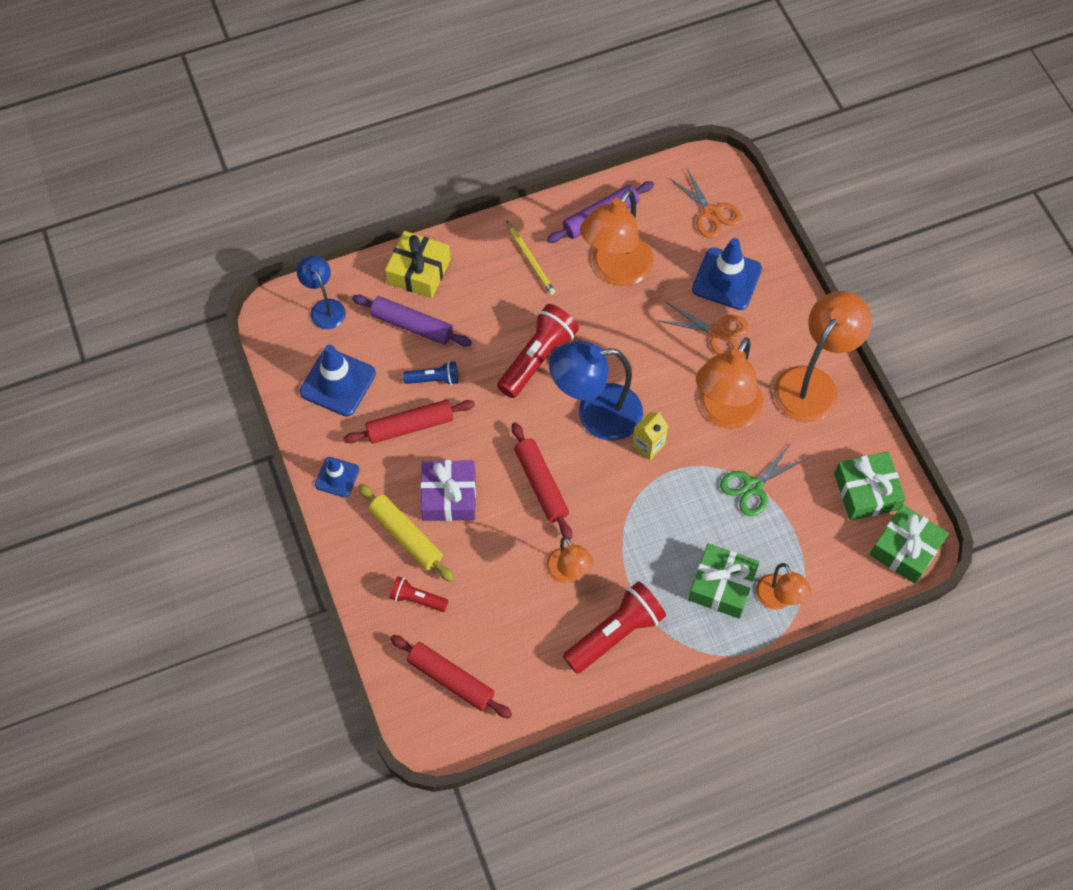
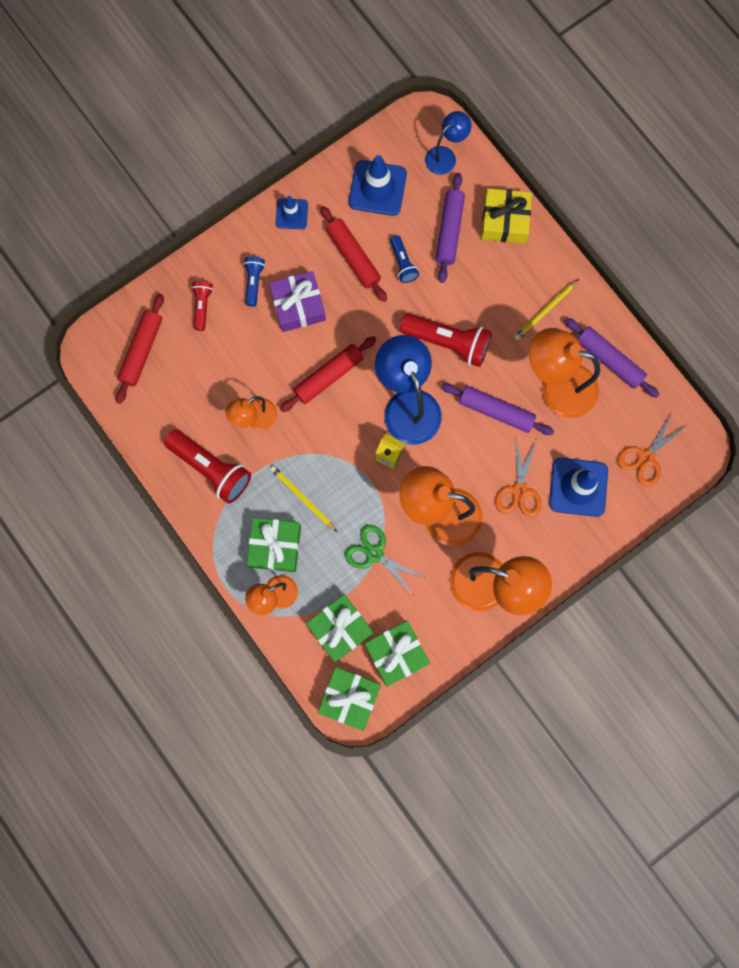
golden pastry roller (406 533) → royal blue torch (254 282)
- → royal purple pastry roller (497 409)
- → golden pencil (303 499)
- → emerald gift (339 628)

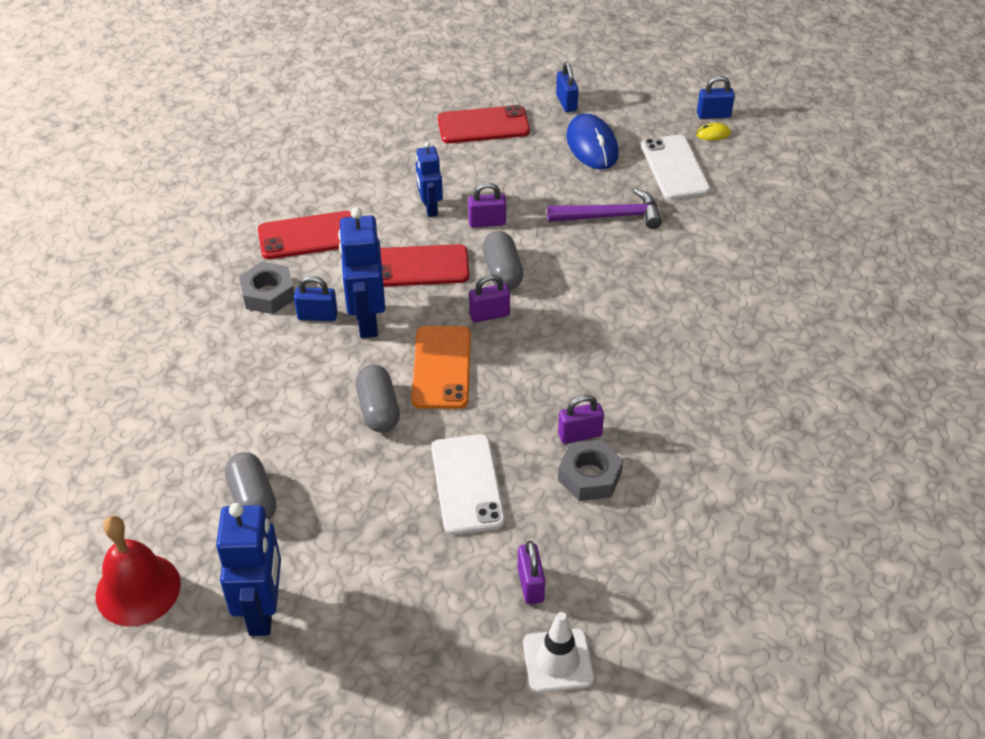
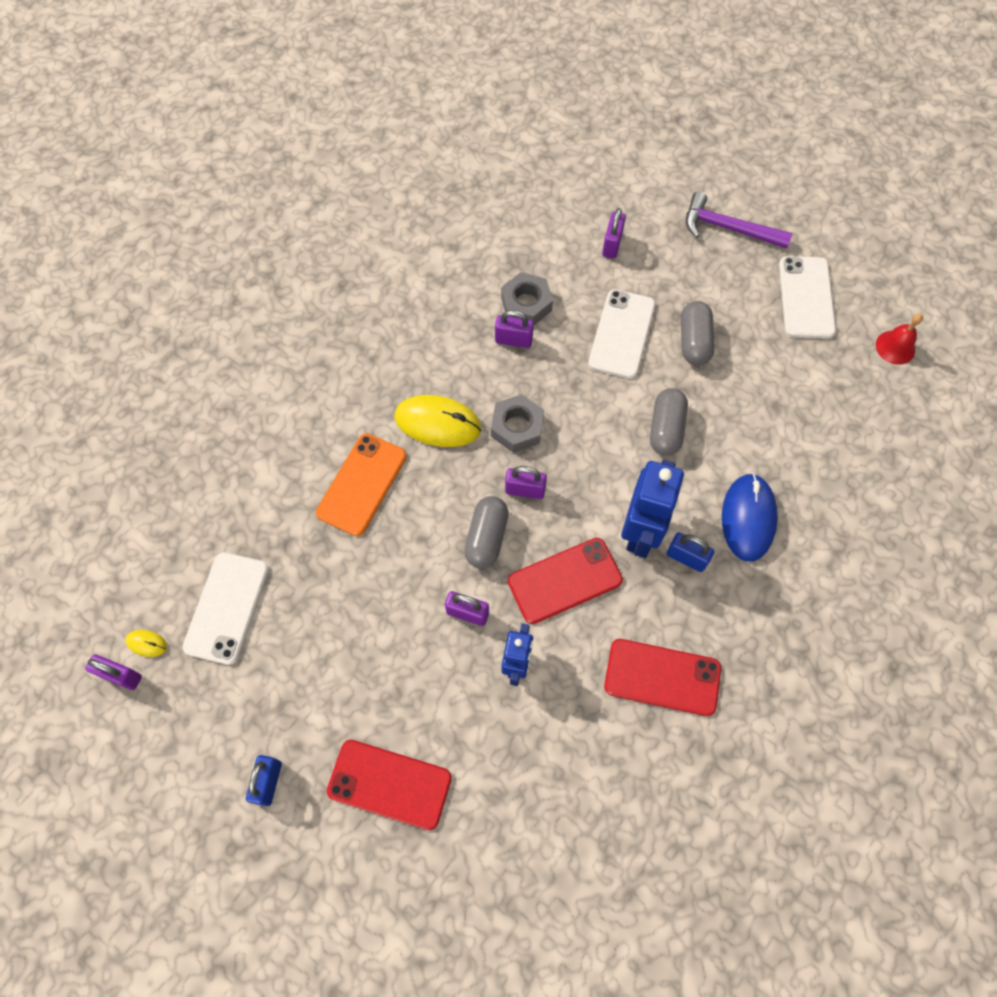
royal blue padlock (716 97) → royal purple padlock (113 672)
royal blue mouse (592 142) → royal blue mouse (750 517), relocated
royal purple carpenter's hammer (604 209) → royal purple carpenter's hammer (739 220), relocated
scarlet mobile phone (424 265) → scarlet mobile phone (565 581), 45 degrees counterclockwise
gray nut (267 288) → gray nut (517 423), relocated
bright orange mobile phone (441 367) → bright orange mobile phone (361 485), relocated
gray capsule (250 486) → gray capsule (698 333), relocated
royal blue robot figure (248 569) → white mobile phone (807 297)
scarlet hand bell (138 571) → scarlet hand bell (899 339), x0.60
white safety cone (558 652) → -
- → golden mouse (438 421)

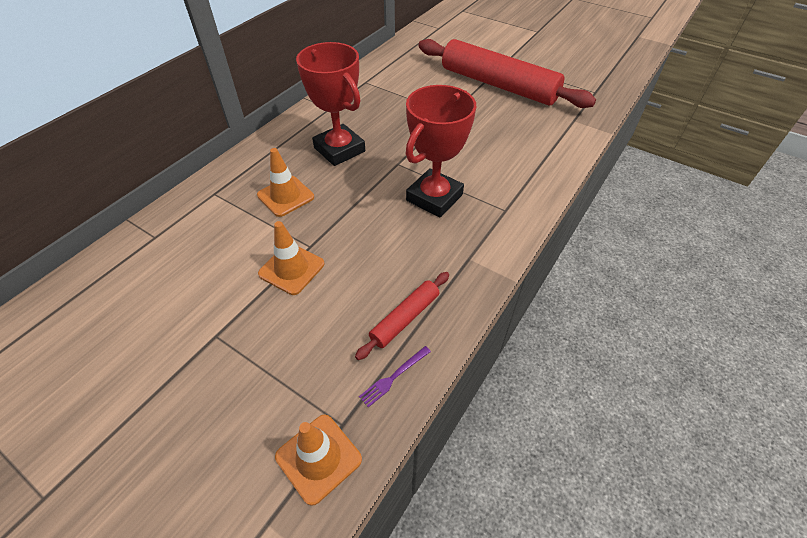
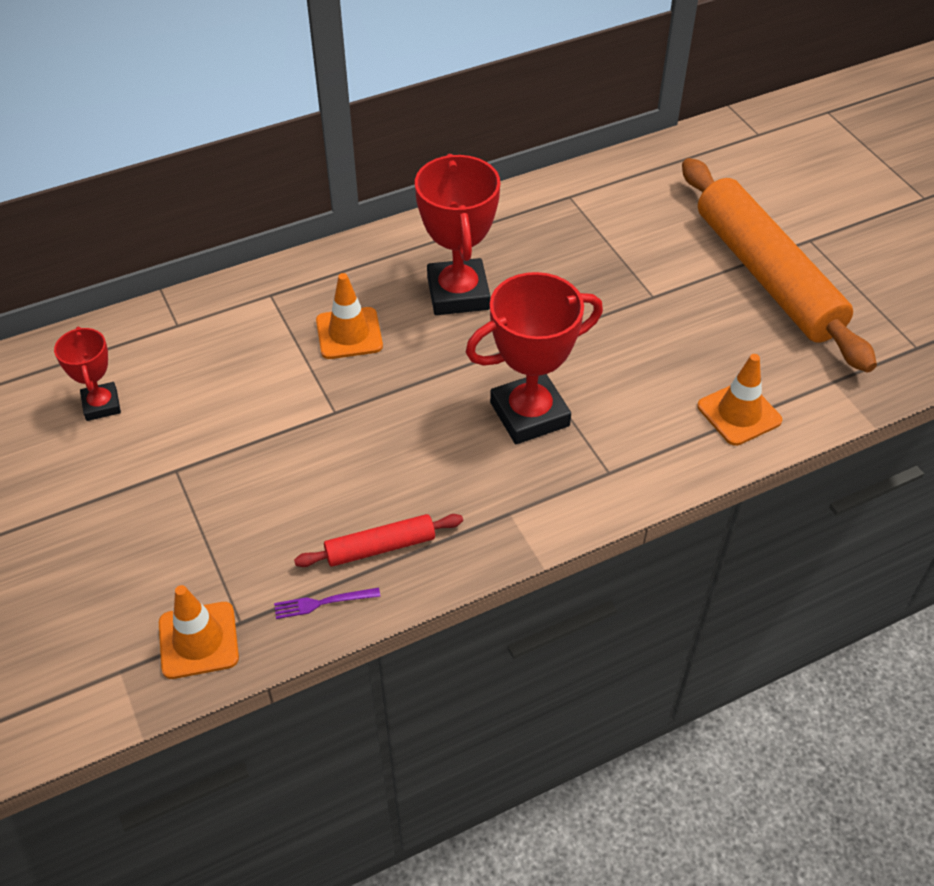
scarlet pastry roller (507 73) → bright orange pastry roller (779 265)
bright orange safety cone (291 258) → bright orange safety cone (739 400), relocated
- → scarlet award cup (87 374)

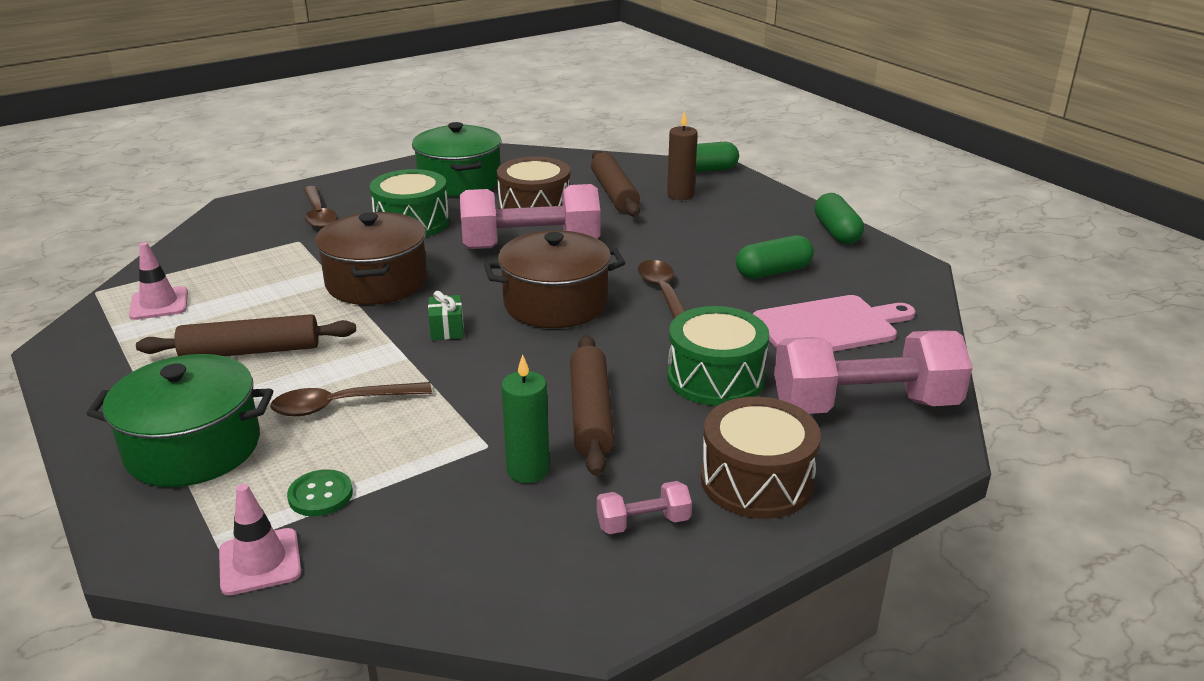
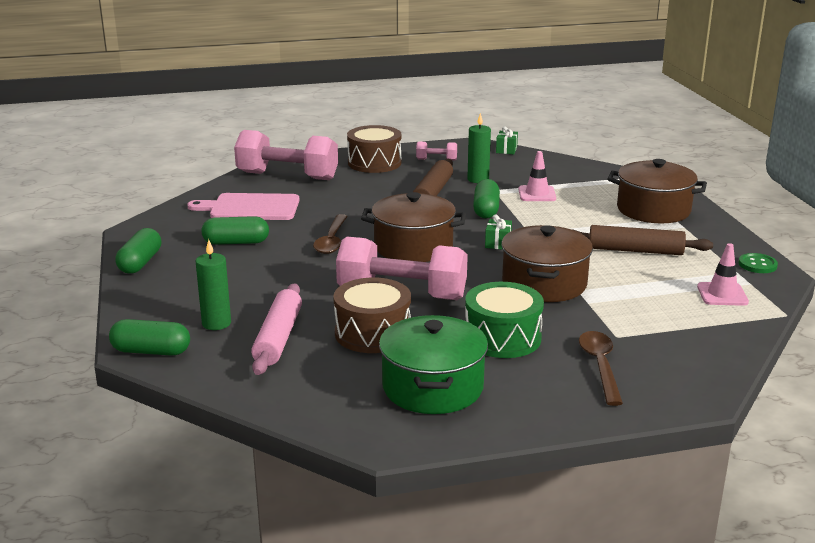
dark brown wax candle (682 155) → emerald wax candle (213 284)
dark brown pastry roller (615 183) → rose-pink pastry roller (276 329)
emerald drum (718 356) → -
emerald stockpot (180 420) → dark brown stockpot (657 191)
dark brown spoon (351 399) → -
emerald shirt button (320 492) → emerald shirt button (758 263), relocated
rose-pink safety cone (260 540) → rose-pink safety cone (537 176), relocated
- → emerald gift (507 140)
- → emerald capsule (486 199)

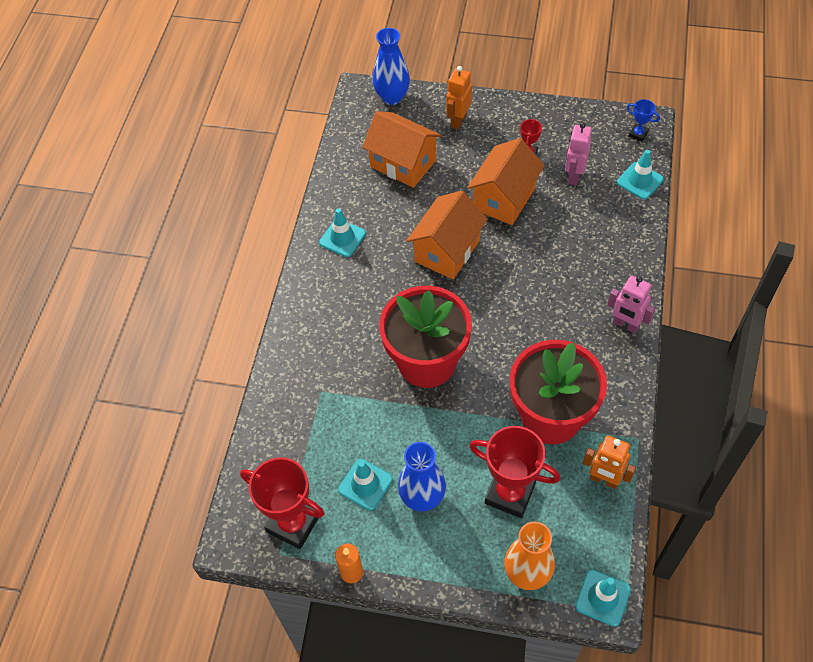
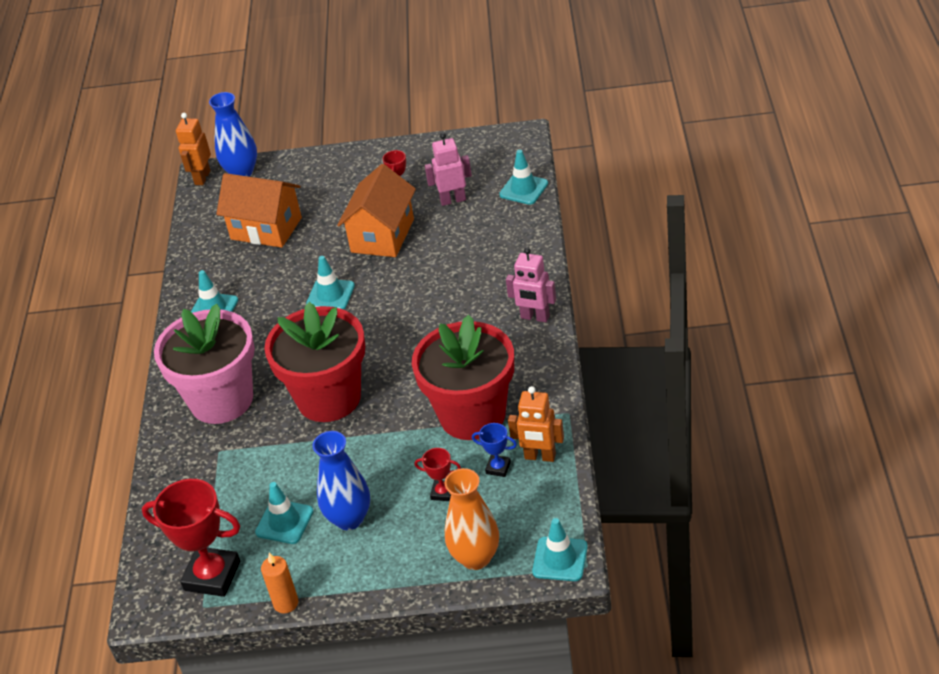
bright orange robot figure (459 97) → bright orange robot figure (193 149), relocated
royal blue award cup (643 120) → royal blue award cup (494 450), relocated
rose-pink robot figure (578 154) → rose-pink robot figure (448 169), 75 degrees clockwise
bright orange cottage (447 235) → turquoise safety cone (330 283)
scarlet award cup (514 472) → scarlet award cup (438 474), x0.47
- → rose-pink flower pot (204 364)

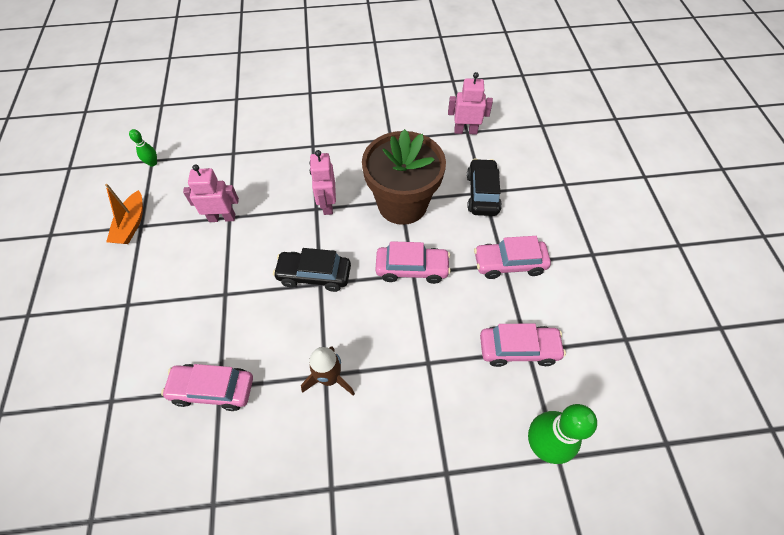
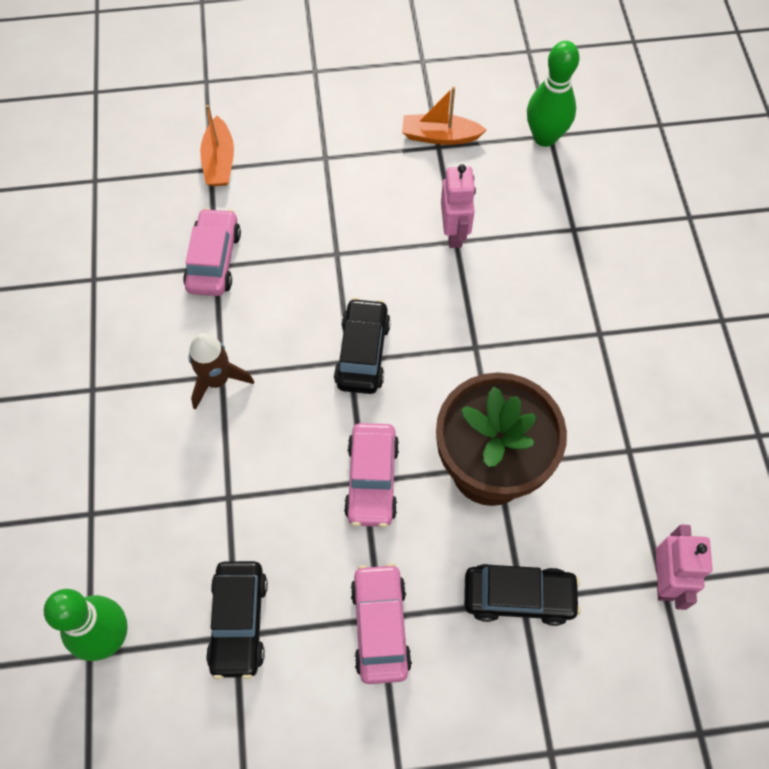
emerald bowling pin (143 147) → emerald bowling pin (553 94), x1.99
rose-pink robot figure (323 182) → -
rose-pink toy car (523 345) → black toy car (237 620)
- → bright orange toy boat (217 145)

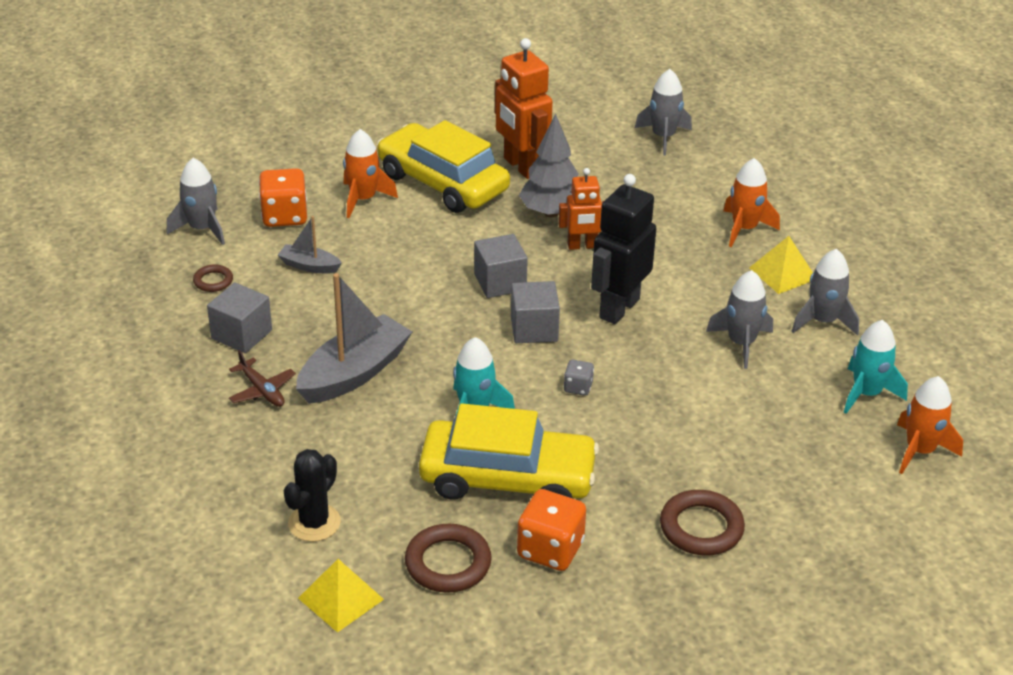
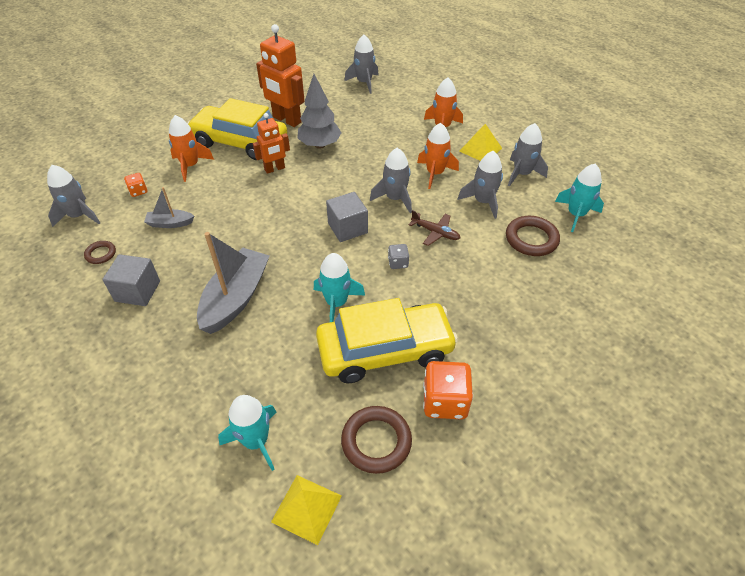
bright orange dice (283 197) → bright orange dice (136 185), x0.52
bright orange robot figure (581 209) → bright orange robot figure (271 143), relocated
black robot figure (623 249) → gray toy rocket (391 180)
gray solid cube (501 266) → -
dark brown aeroplane (262 378) → dark brown aeroplane (434 228), relocated
bright orange toy rocket (930 425) → bright orange toy rocket (438 156), relocated
black saguaro cactus (312 495) → turquoise toy rocket (247 433)
dark brown hoop (702 522) → dark brown hoop (533 236), relocated

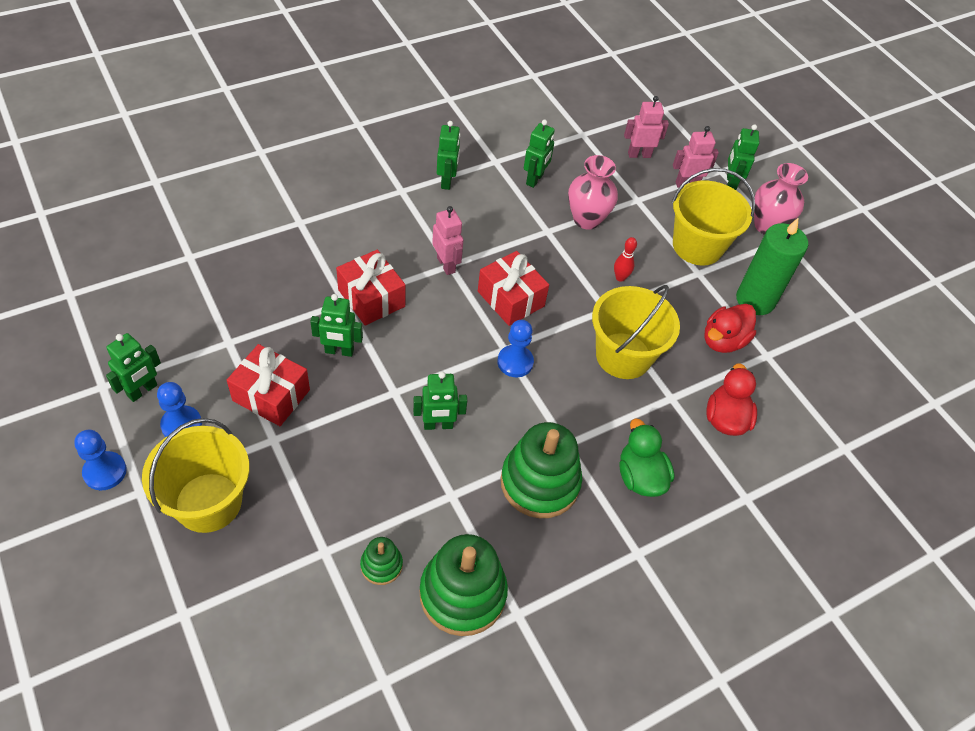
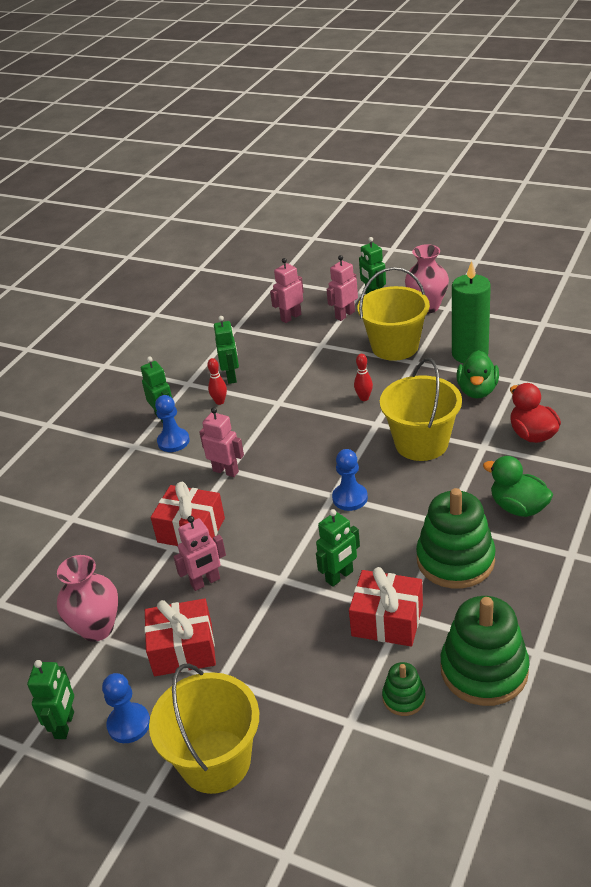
rose-pink tall vase (593 192) → rose-pink tall vase (87 598), relocated
scarlet gift (513 288) → scarlet gift (386 607), relocated
emerald robot figure (336 325) → rose-pink robot figure (199 553)
scarlet rubber duck (730 328) → emerald rubber duck (478 374)
royal blue pawn (100 460) → royal blue pawn (172 423), relocated
- → scarlet bowling pin (217 381)

